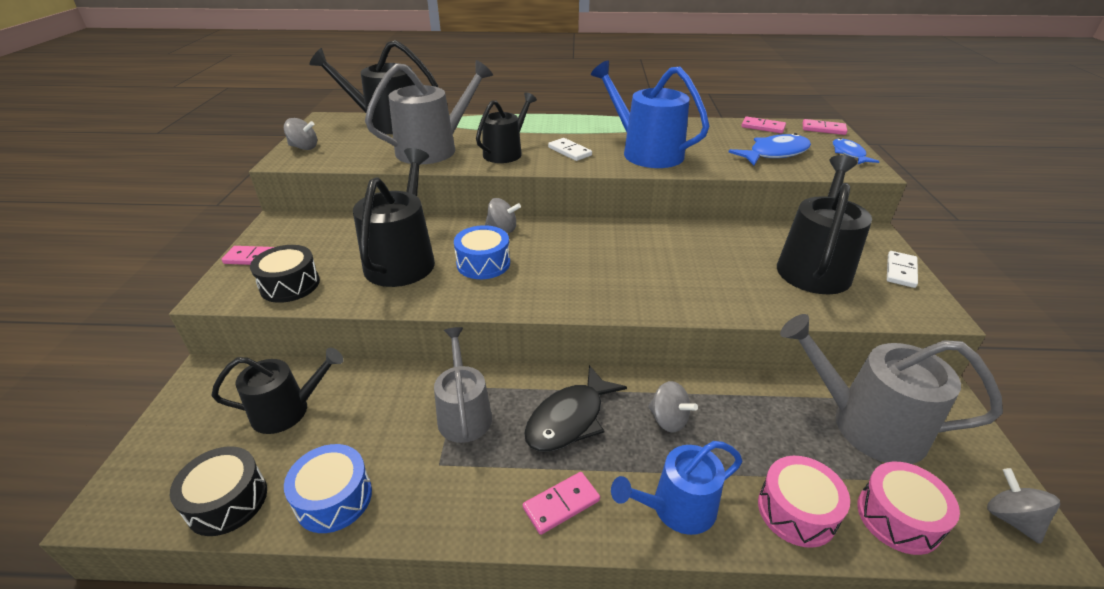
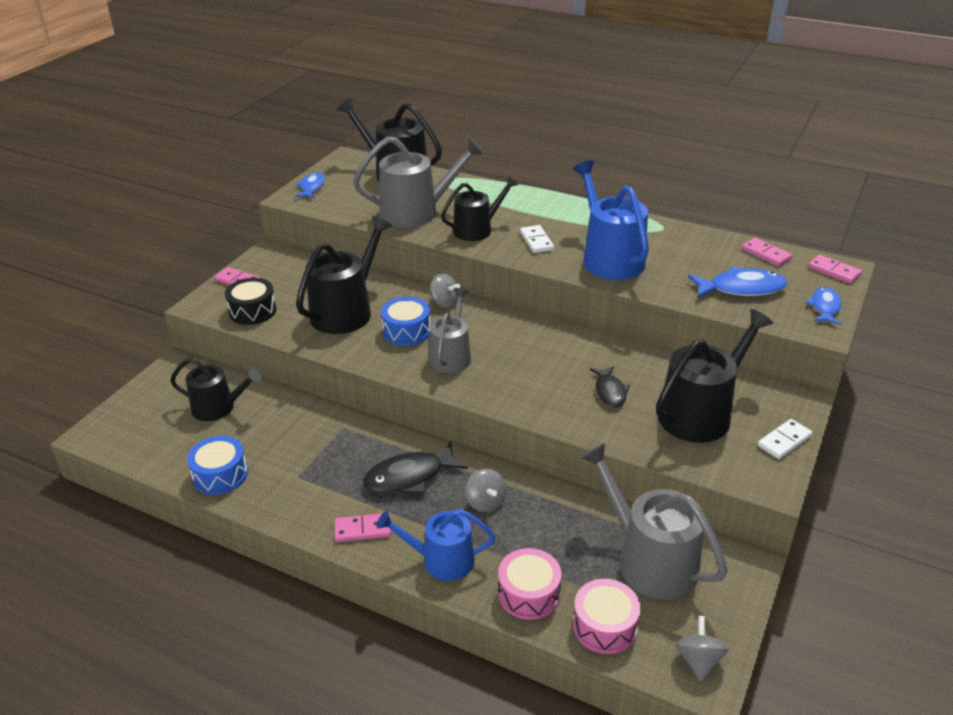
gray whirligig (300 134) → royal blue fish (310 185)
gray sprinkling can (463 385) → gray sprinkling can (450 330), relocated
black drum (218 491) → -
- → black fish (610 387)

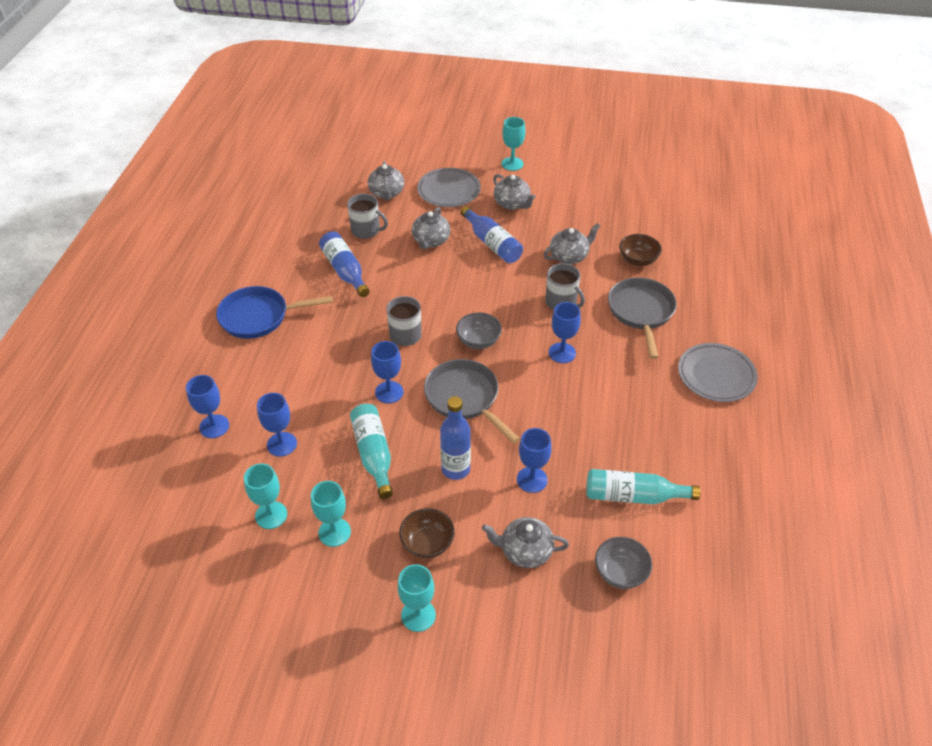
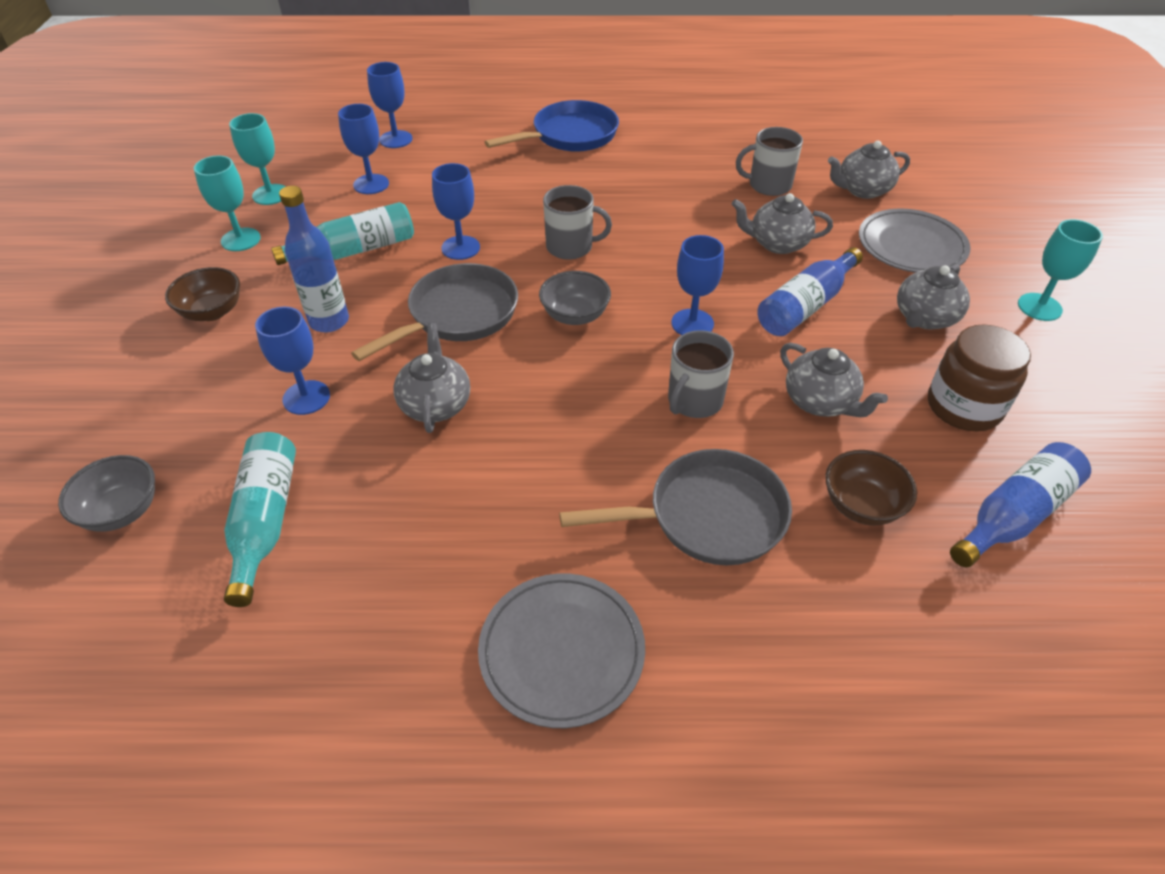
gray mug (367 216) → gray mug (769 161), 75 degrees clockwise
royal blue flask (344 264) → royal blue flask (1020 504), relocated
royal blue frying pan (274 312) → royal blue frying pan (551 126), 75 degrees clockwise
royal blue chalice (565 332) → royal blue chalice (697 285), relocated
gray teapot (525 542) → gray teapot (431 378), relocated
turquoise chalice (417 598) → -
- → dark brown preserve jar (979 378)

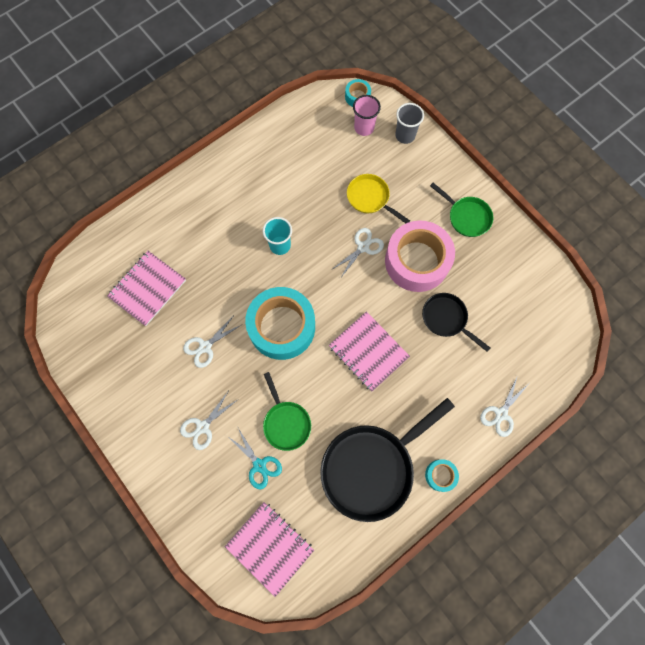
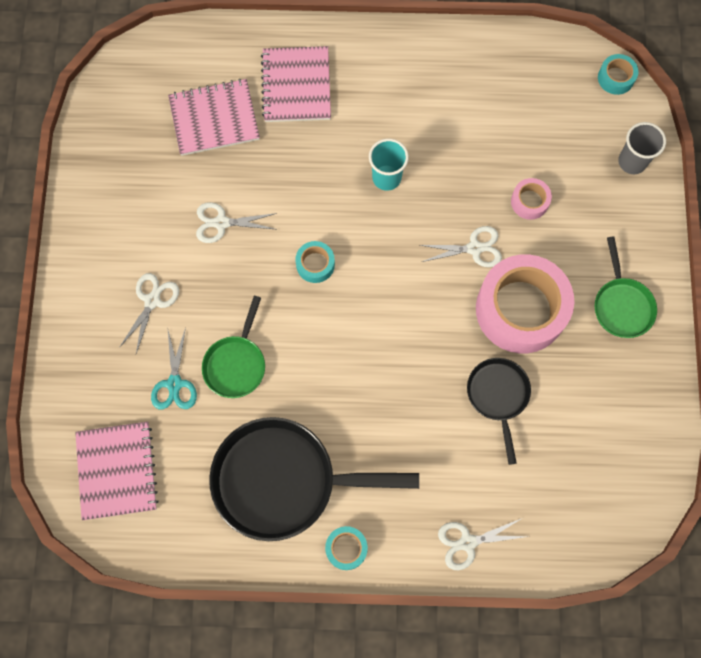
rose-pink beaker (367 115) → -
golden frying pan (378 198) → rose-pink tape (531 199)
turquoise tape (280 323) → turquoise tape (315 262), x0.43
rose-pink notepad (369 351) → rose-pink notepad (296 84), relocated
white pair of scissors (208 421) → white pair of scissors (149 313), 120 degrees clockwise

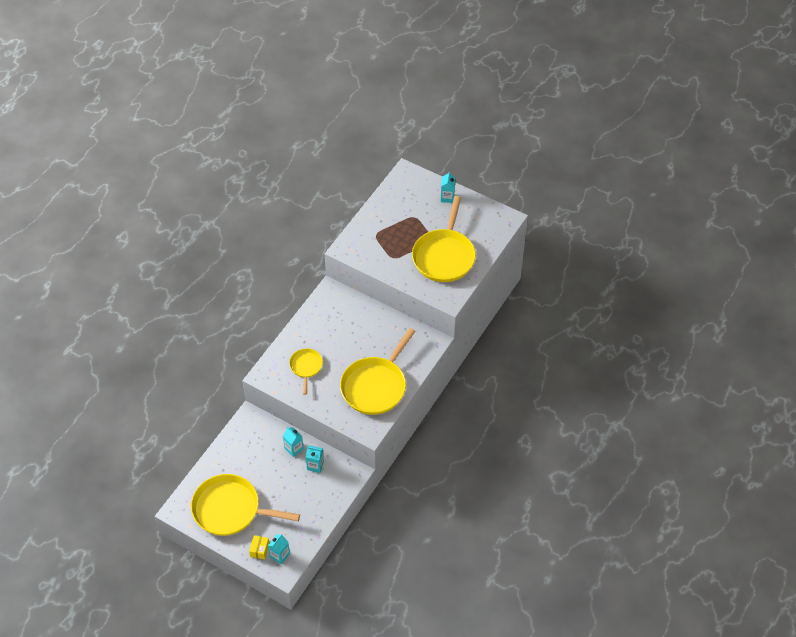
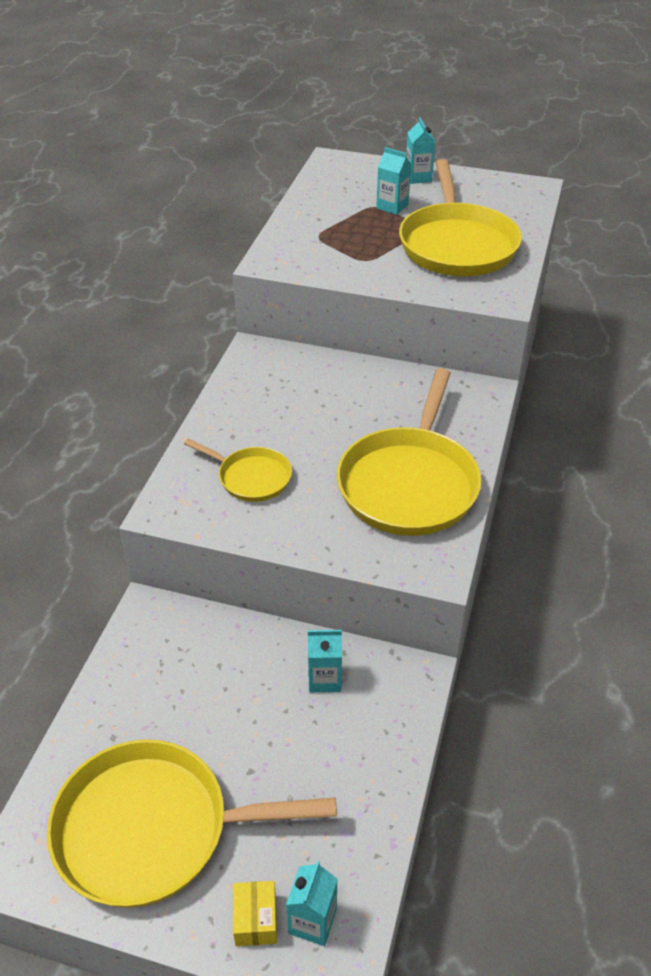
golden frying pan (306 371) → golden frying pan (238 470), 135 degrees clockwise
turquoise juice carton (293 442) → turquoise juice carton (393 181), relocated

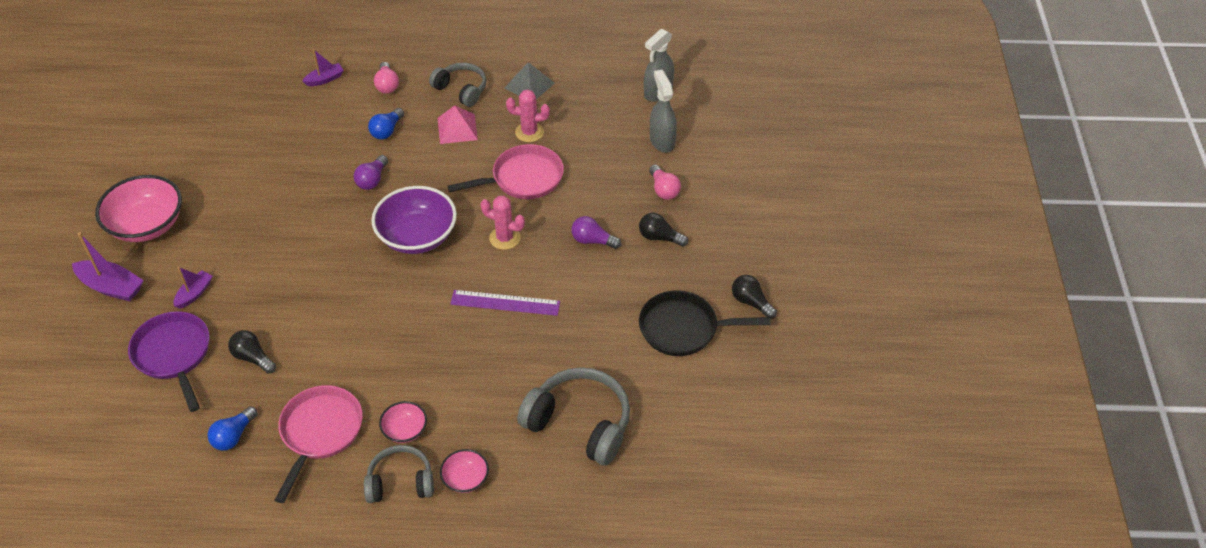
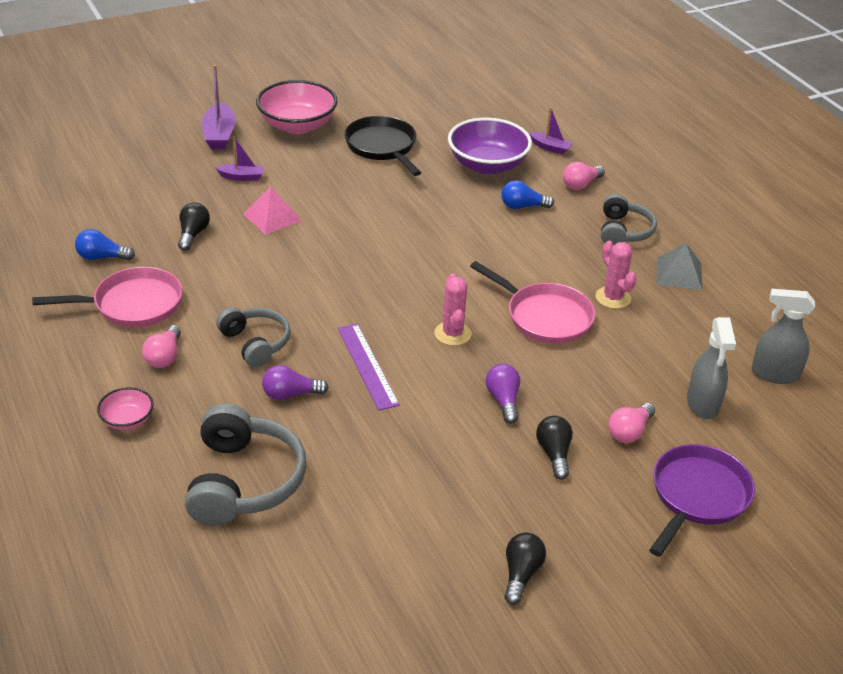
gray sprayer (663 111) → gray sprayer (711 368), 135 degrees clockwise
rose-pink solid pyramid (458 124) → rose-pink solid pyramid (272 211), relocated
royal purple light bulb (371 172) → royal purple light bulb (295 382), relocated
royal purple deep dish (414 220) → royal purple deep dish (490 146), relocated
black frying pan (704 323) → black frying pan (382 146), relocated
royal purple frying pan (169 361) → royal purple frying pan (702 500), relocated
rose-pink deep dish (403 422) → rose-pink light bulb (161 346)
gray headset (399 474) → gray headset (253 337), relocated

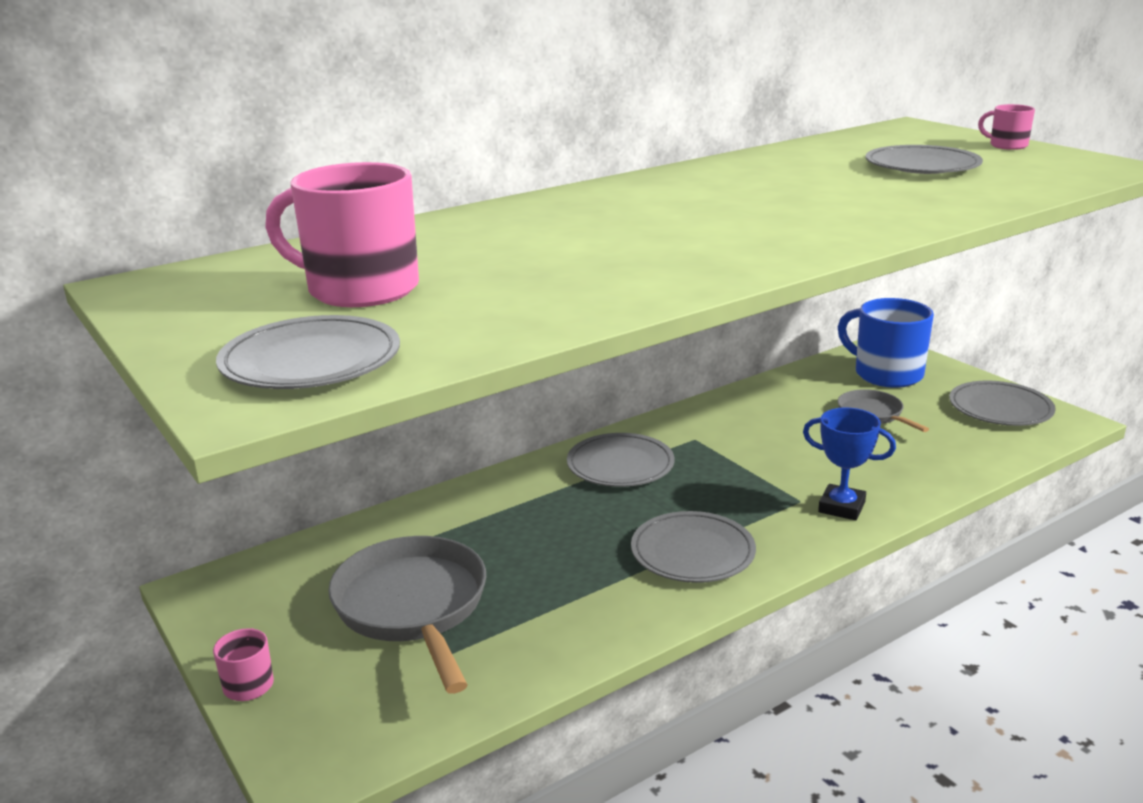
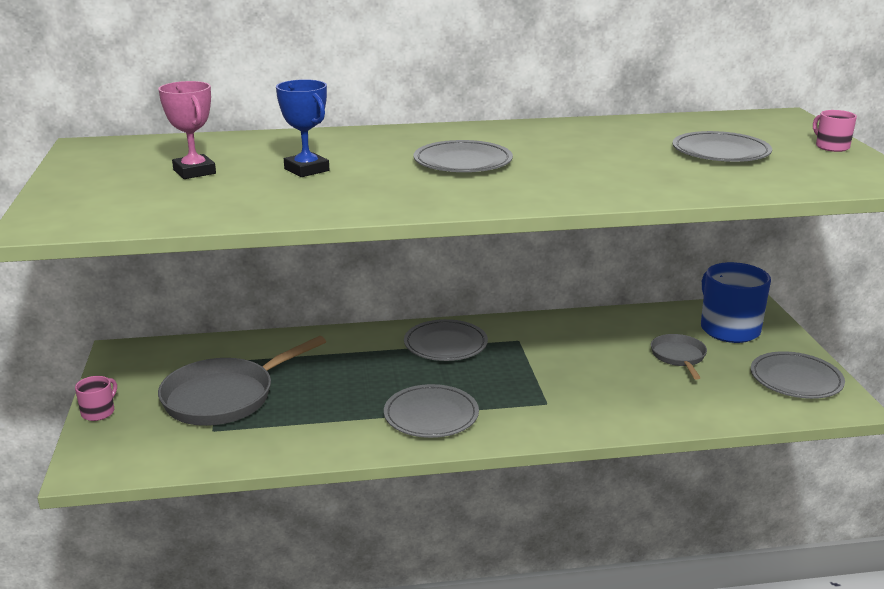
rose-pink mug (342 234) → rose-pink award cup (187 130)
gray flat dish (308 352) → gray flat dish (463 156), relocated
royal blue award cup (849 464) → royal blue award cup (302 128), relocated
gray frying pan (407 615) → gray frying pan (242 381), 135 degrees counterclockwise

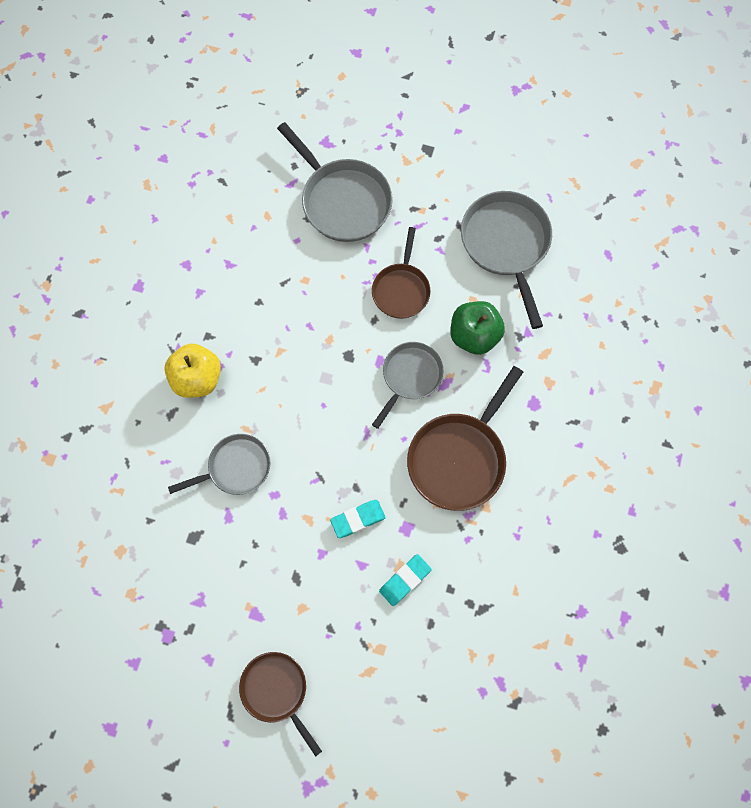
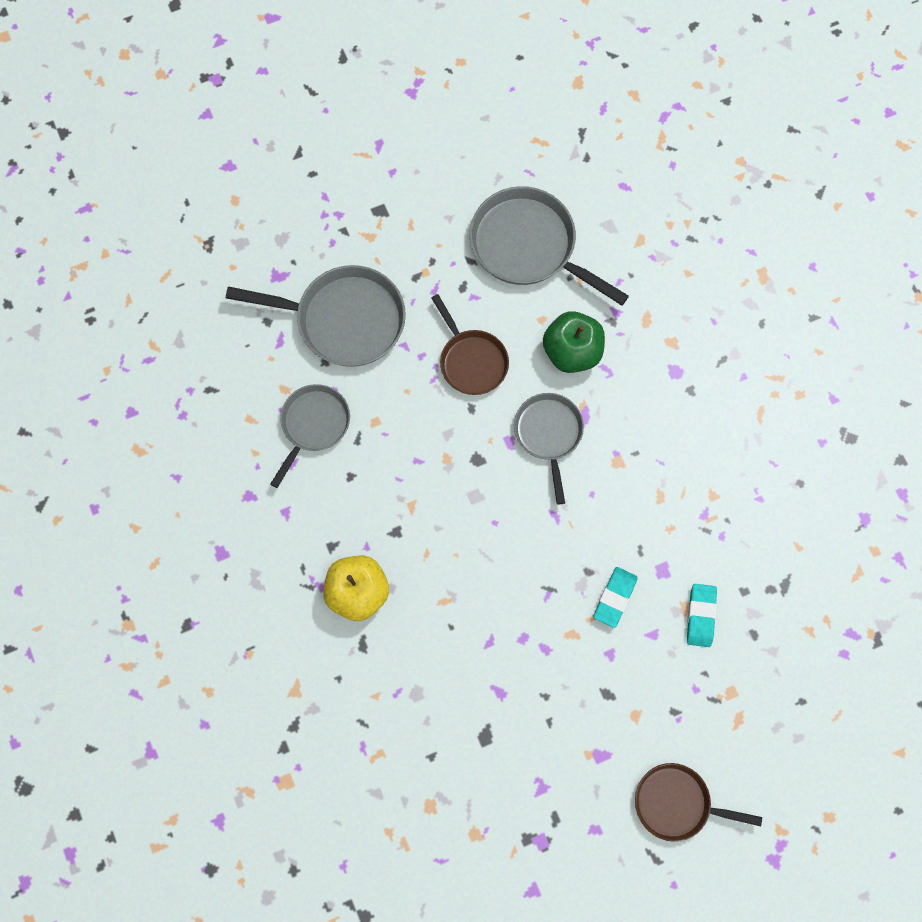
dark brown frying pan (465 438) → -
gray frying pan (219 464) → gray frying pan (310 436), relocated

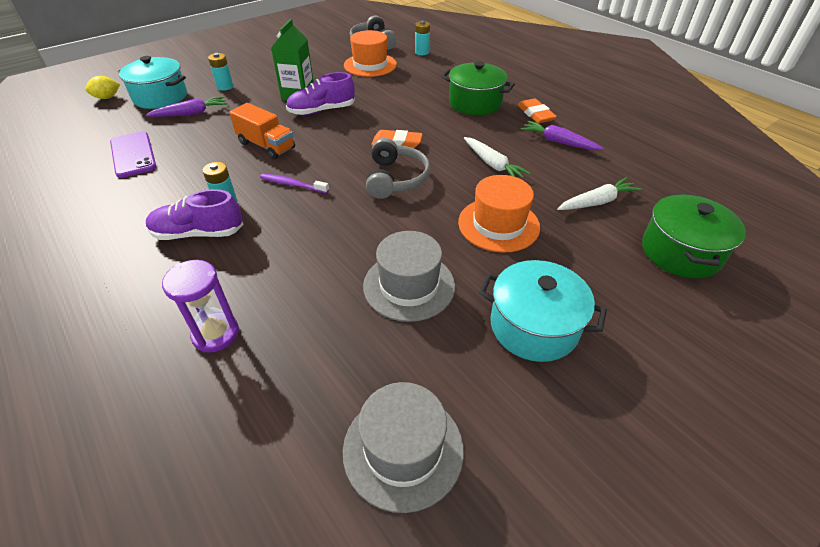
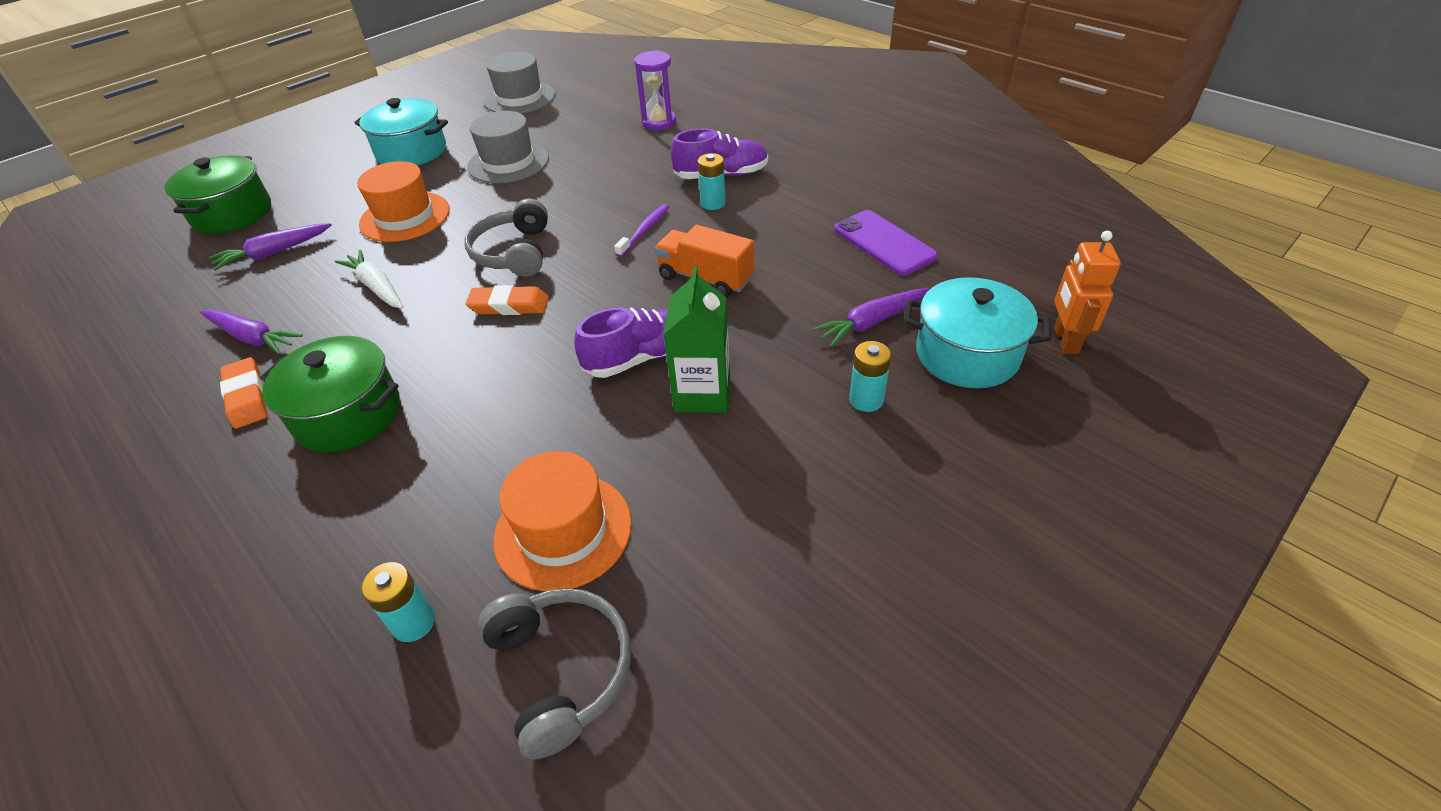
golden lemon (102 87) → bright orange robot figure (1087 292)
royal purple toothbrush (294 183) → royal purple toothbrush (641 230), 75 degrees counterclockwise
white carrot (599 194) → royal purple carrot (270 247)

